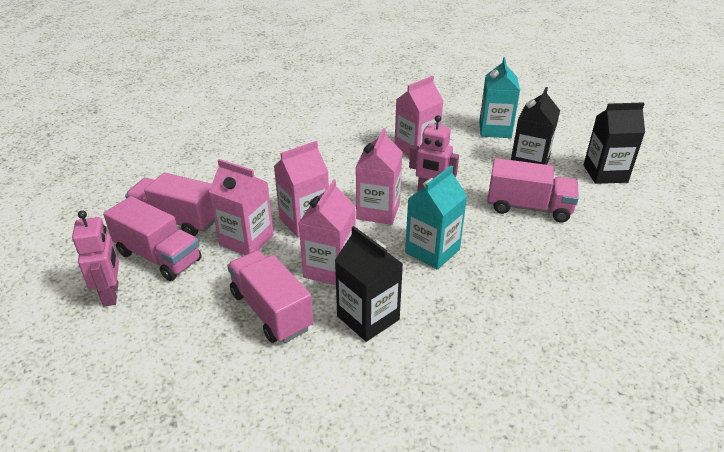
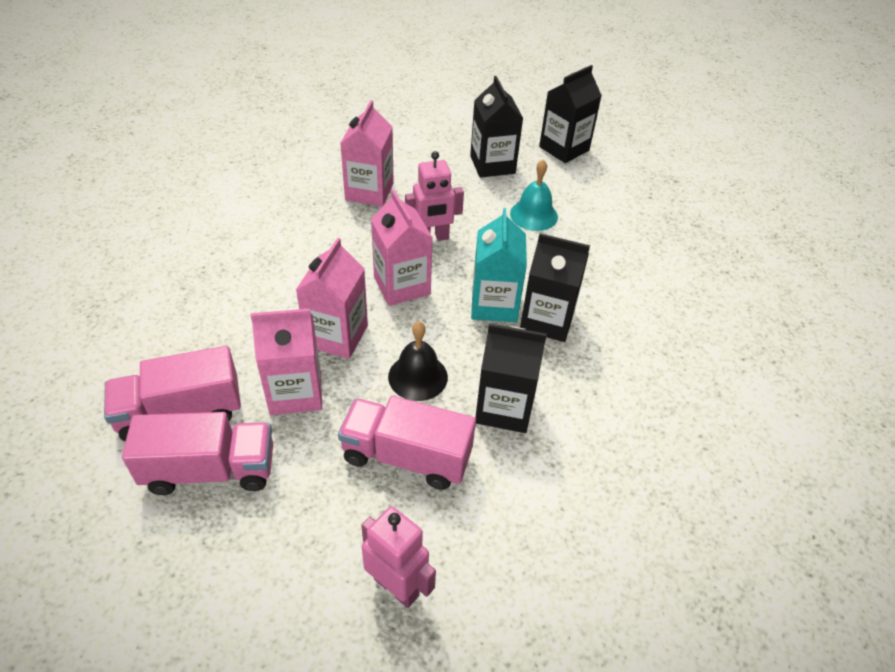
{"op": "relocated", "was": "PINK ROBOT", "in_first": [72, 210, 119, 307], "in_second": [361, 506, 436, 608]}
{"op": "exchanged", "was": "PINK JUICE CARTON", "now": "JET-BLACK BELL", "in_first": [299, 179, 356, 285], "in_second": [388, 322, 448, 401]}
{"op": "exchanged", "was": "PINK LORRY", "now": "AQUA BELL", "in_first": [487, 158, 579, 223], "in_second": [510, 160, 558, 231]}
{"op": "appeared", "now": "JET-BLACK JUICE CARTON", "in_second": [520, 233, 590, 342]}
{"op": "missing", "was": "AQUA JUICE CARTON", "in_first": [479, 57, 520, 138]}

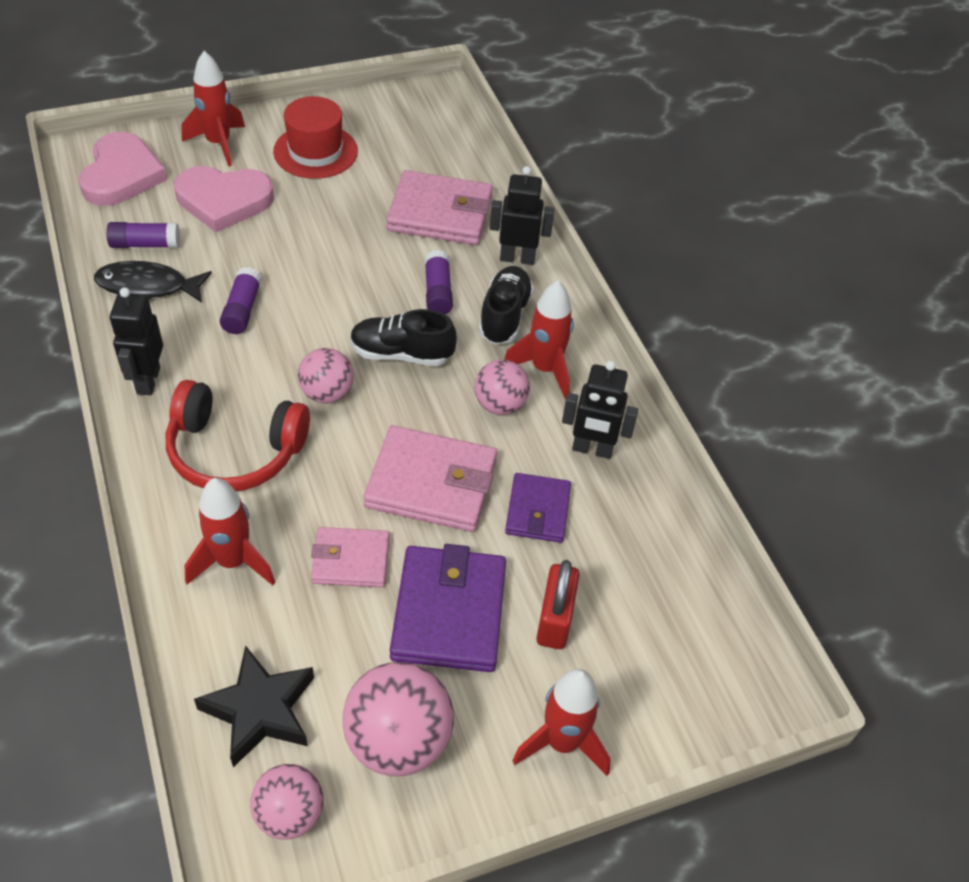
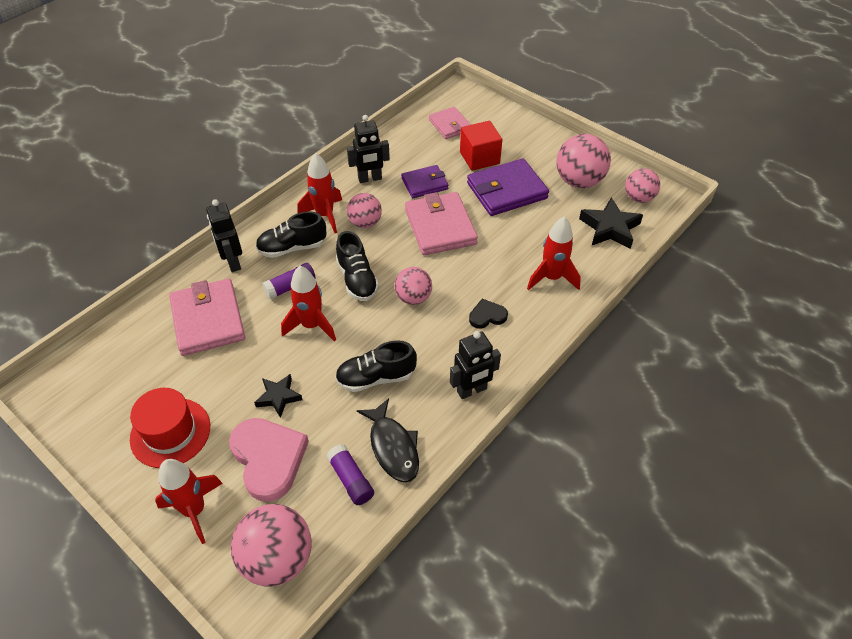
{"op": "exchanged", "was": "PINK HEART SHAPE", "now": "PINK PLAY BALL", "in_first": [78, 132, 167, 206], "in_second": [231, 504, 312, 587]}
{"op": "appeared", "now": "JET-BLACK STAR SHAPE", "in_second": [254, 374, 303, 418]}
{"op": "relocated", "was": "CRIMSON SPACESHIP", "in_first": [513, 669, 611, 776], "in_second": [281, 266, 336, 342]}
{"op": "exchanged", "was": "PURPLE GLUE STICK", "now": "JET-BLACK SHOE", "in_first": [220, 267, 262, 334], "in_second": [335, 340, 417, 392]}
{"op": "spun", "was": "JET-BLACK ROBOT", "in_first": [562, 360, 638, 459], "in_second": [347, 115, 390, 183], "clockwise": 90}
{"op": "relocated", "was": "PINK WALLET", "in_first": [311, 527, 389, 587], "in_second": [429, 107, 471, 139]}
{"op": "exchanged", "was": "CRIMSON SMALL LOCK", "now": "CRIMSON CUBE", "in_first": [536, 560, 579, 649], "in_second": [460, 121, 502, 171]}
{"op": "exchanged", "was": "CRIMSON HEADPHONES", "now": "JET-BLACK HEART SHAPE", "in_first": [166, 380, 310, 491], "in_second": [469, 299, 508, 329]}

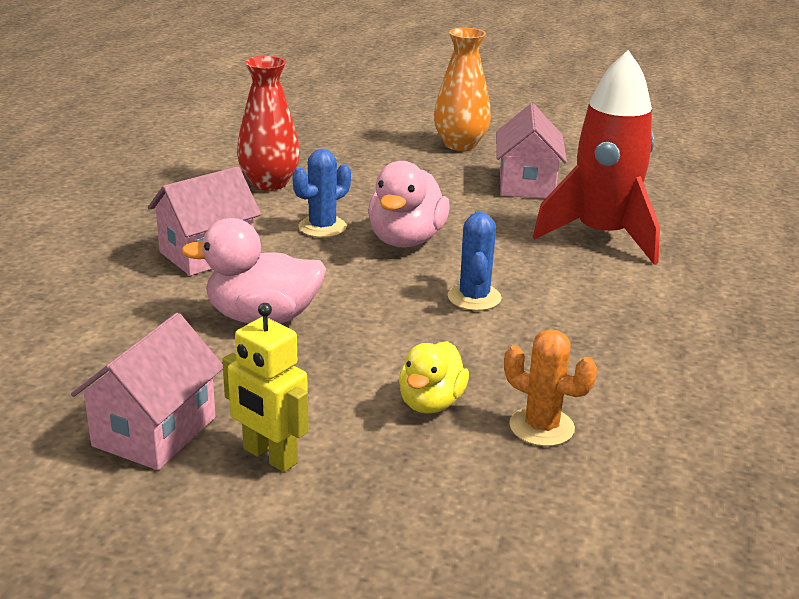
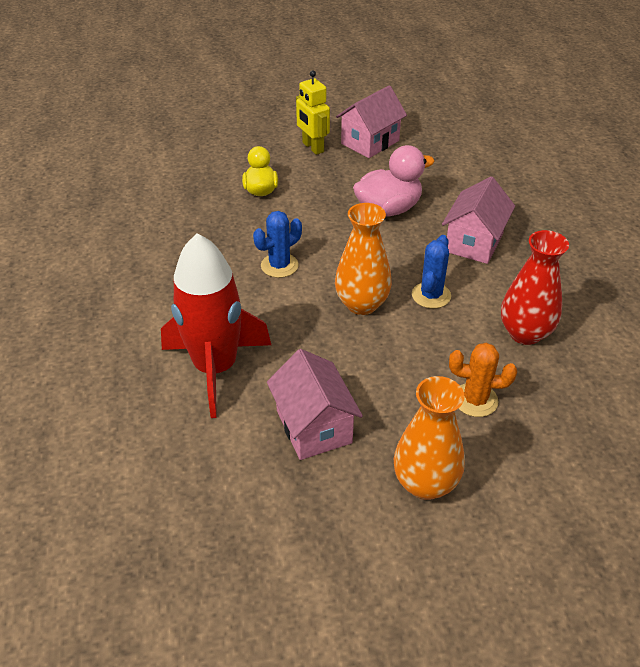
{"op": "spun", "was": "BLUE CACTUS", "in_first": [448, 211, 502, 311], "in_second": [253, 211, 302, 278], "clockwise": 75}
{"op": "spun", "was": "GOLDEN ROBOT", "in_first": [222, 303, 309, 472], "in_second": [296, 70, 330, 155], "clockwise": -135}
{"op": "exchanged", "was": "PINK RUBBER DUCK", "now": "ORANGE-COLOURED FLOWER VASE", "in_first": [368, 161, 450, 248], "in_second": [335, 203, 392, 315]}
{"op": "spun", "was": "PINK TOY HOUSE", "in_first": [71, 313, 223, 470], "in_second": [336, 85, 407, 158], "clockwise": 45}
{"op": "relocated", "was": "ORANGE-COLOURED CACTUS", "in_first": [504, 329, 597, 446], "in_second": [449, 343, 517, 417]}

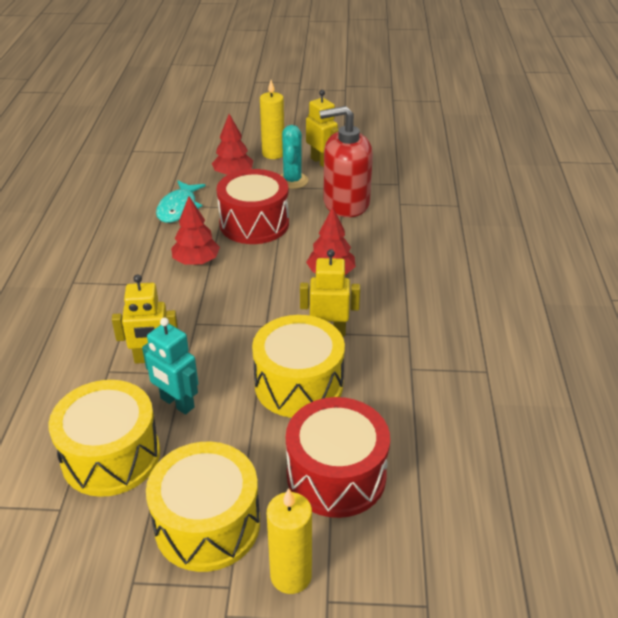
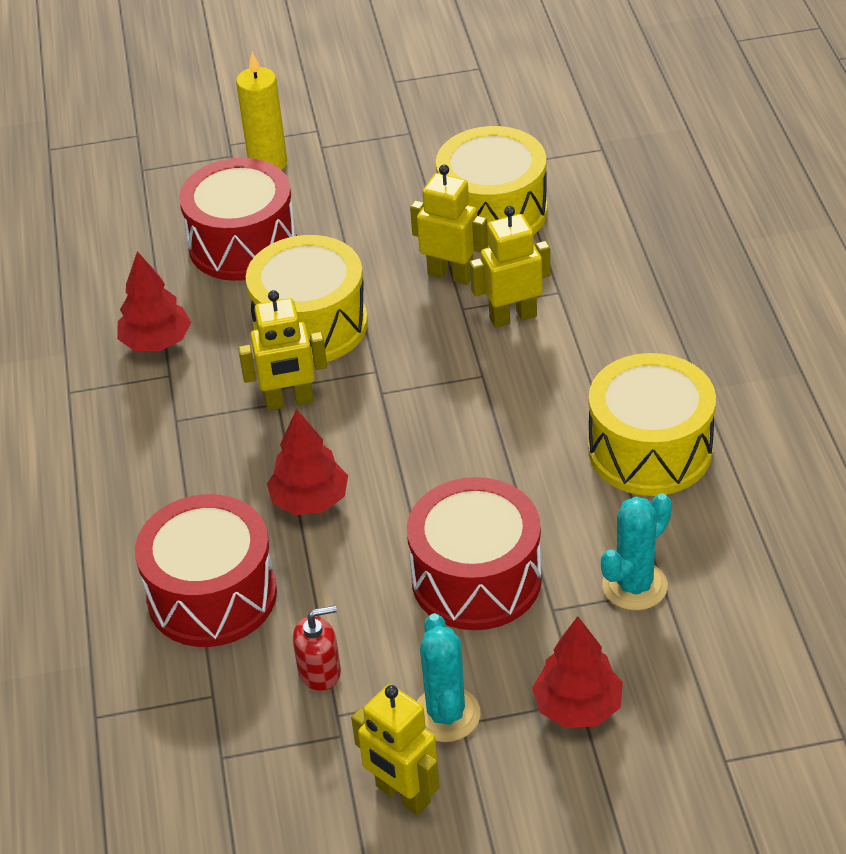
{"op": "relocated", "was": "CRIMSON TOY TREE", "in_first": [171, 196, 220, 265], "in_second": [117, 251, 191, 351]}
{"op": "appeared", "now": "CRIMSON TOY DRUM", "in_second": [135, 494, 277, 647]}
{"op": "size", "was": "CRIMSON SOAP DISPENSER", "in_first": [319, 106, 373, 217], "in_second": [293, 605, 341, 691], "ratio": 0.45}
{"op": "colour", "was": "AQUA ROBOT", "now": "GOLDEN ROBOT", "in_first": [142, 318, 198, 415], "in_second": [410, 165, 488, 285]}
{"op": "relocated", "was": "GOLDEN TOY DRUM", "in_first": [146, 442, 260, 572], "in_second": [588, 353, 716, 496]}
{"op": "exchanged", "was": "AQUA TOY FISH", "now": "AQUA CACTUS", "in_first": [156, 181, 206, 223], "in_second": [601, 493, 672, 611]}
{"op": "missing", "was": "GOLDEN WAX CANDLE", "in_first": [260, 80, 284, 159]}

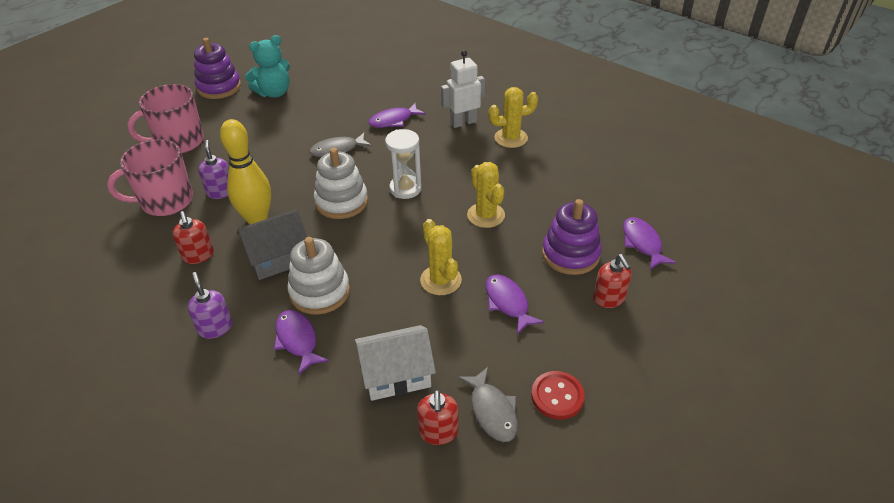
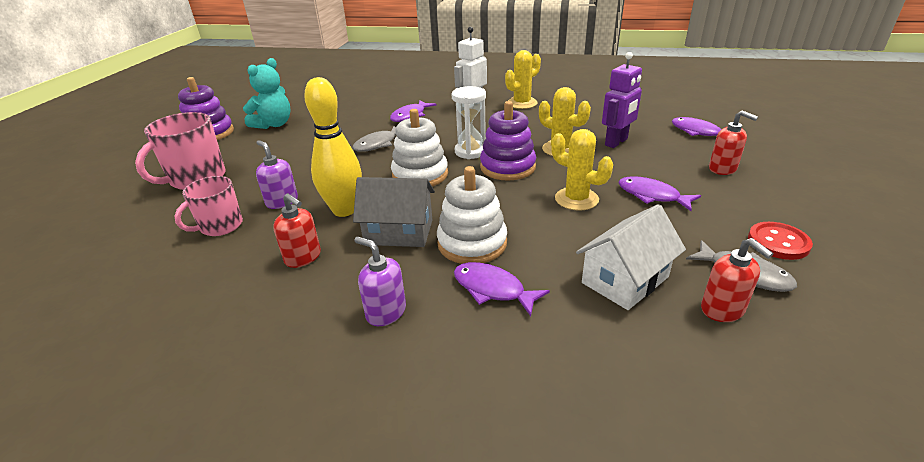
{"op": "size", "was": "PINK COFFEE MUG", "in_first": [107, 139, 193, 216], "in_second": [174, 176, 243, 236], "ratio": 0.66}
{"op": "spun", "was": "ASH-GREY TOY HOUSE", "in_first": [237, 209, 307, 280], "in_second": [353, 177, 435, 247], "clockwise": 60}
{"op": "relocated", "was": "PURPLE STACKING RINGS", "in_first": [542, 199, 602, 275], "in_second": [480, 101, 536, 180]}
{"op": "appeared", "now": "PURPLE ROBOT", "in_second": [602, 52, 642, 148]}

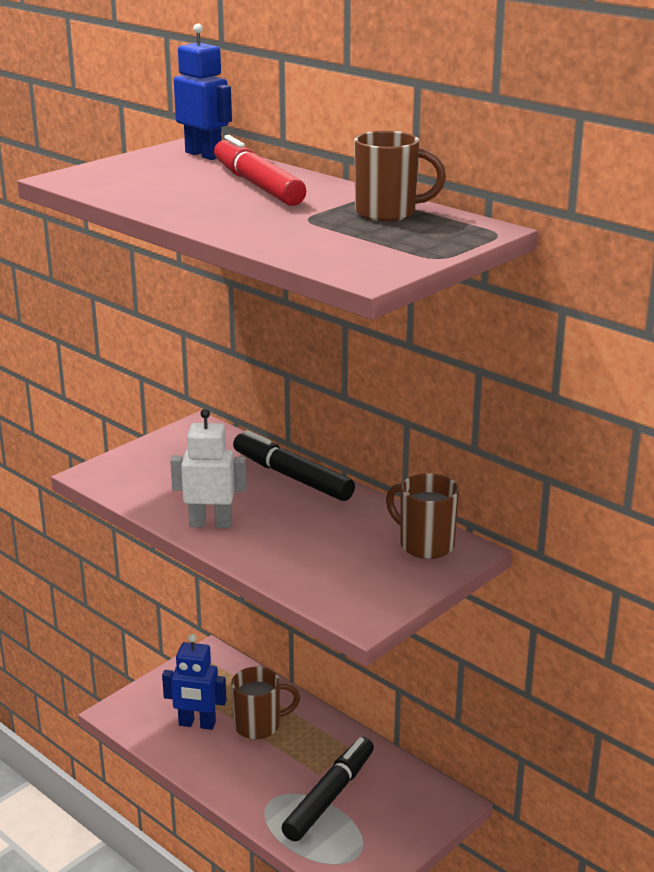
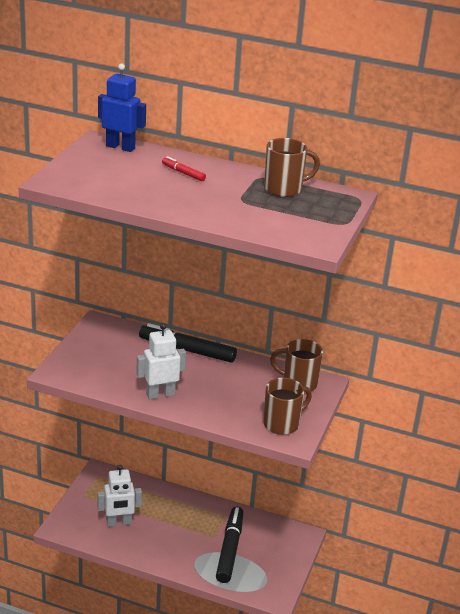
{"op": "colour", "was": "BLUE ROBOT", "now": "WHITE ROBOT", "in_first": [162, 634, 227, 730], "in_second": [98, 465, 142, 527]}
{"op": "size", "was": "CRIMSON MARKER", "in_first": [214, 135, 306, 206], "in_second": [162, 156, 206, 181], "ratio": 0.47}
{"op": "relocated", "was": "BROWN COFFEE MUG", "in_first": [231, 667, 300, 739], "in_second": [263, 378, 312, 435]}

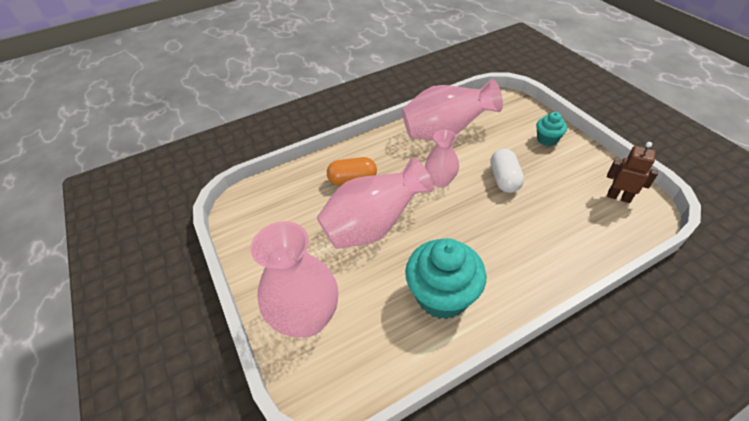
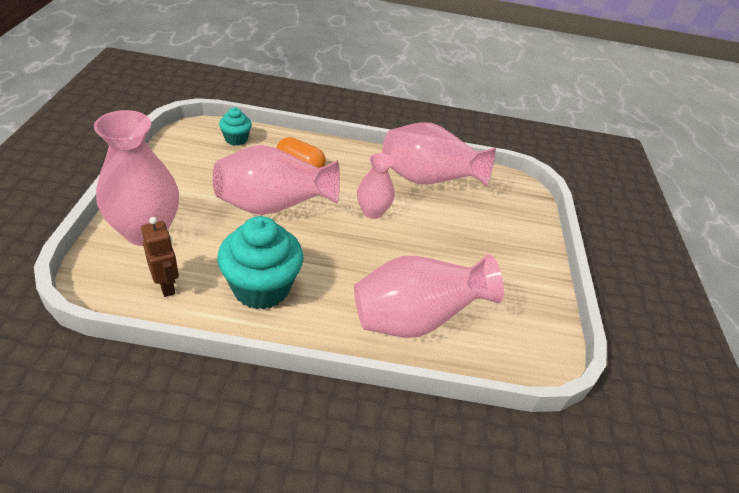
{"op": "relocated", "was": "BROWN ROBOT", "in_first": [607, 142, 658, 203], "in_second": [141, 217, 179, 297]}
{"op": "relocated", "was": "AQUA CUPCAKE", "in_first": [536, 112, 567, 146], "in_second": [219, 107, 252, 146]}
{"op": "appeared", "now": "PINK FLOWER VASE", "in_second": [354, 254, 504, 338]}
{"op": "missing", "was": "WHITE PILL SHAPE", "in_first": [490, 149, 524, 193]}

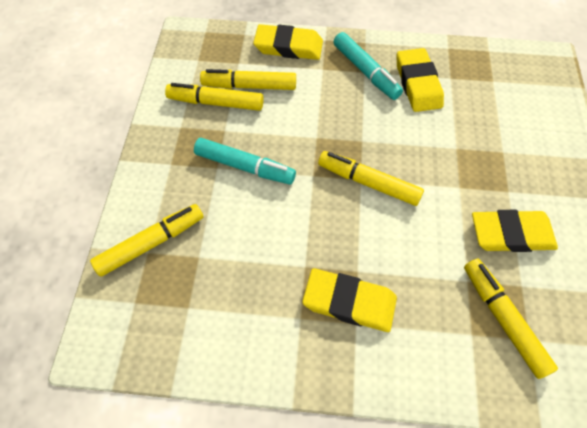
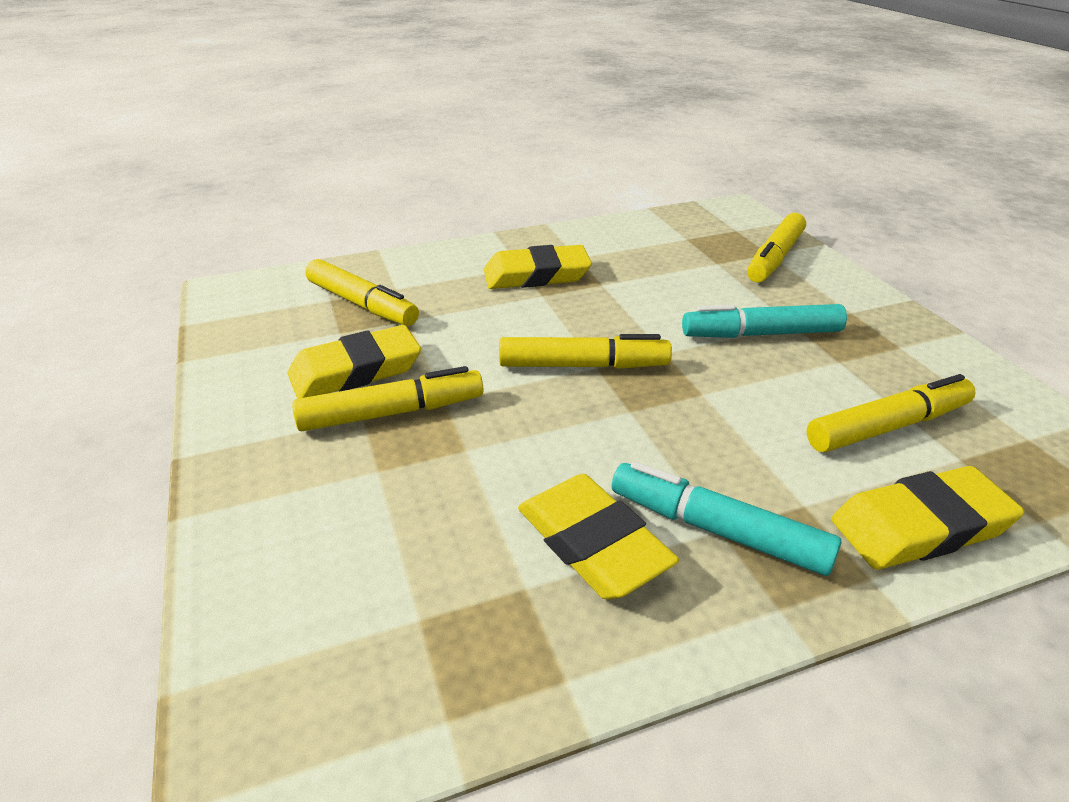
{"op": "relocated", "was": "GOLDEN MARKER", "in_first": [165, 83, 264, 111], "in_second": [292, 366, 483, 431]}

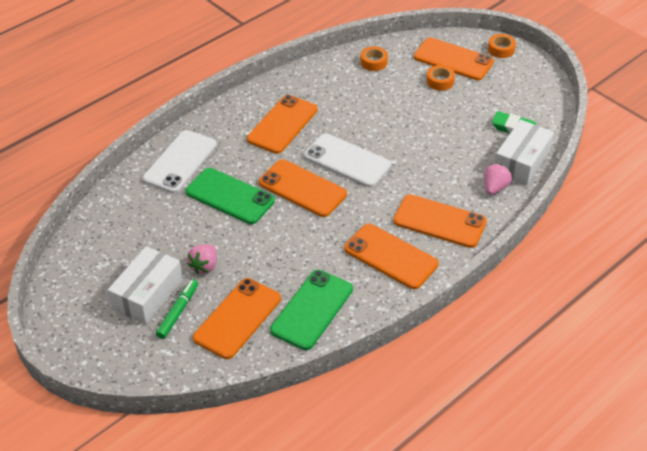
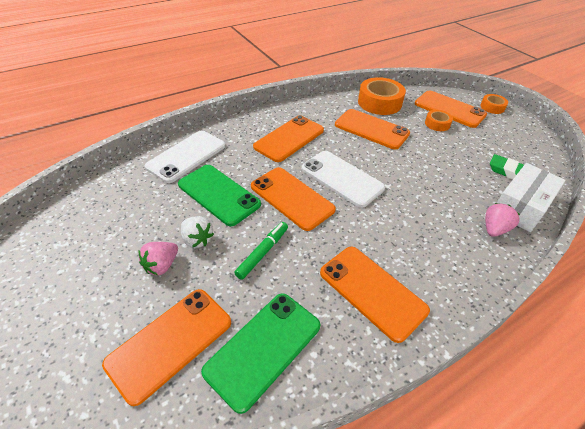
{"op": "appeared", "now": "WHITE TOY STRAWBERRY", "in_second": [181, 216, 214, 248]}
{"op": "relocated", "was": "EMERALD MARKER", "in_first": [156, 279, 198, 339], "in_second": [234, 222, 288, 280]}
{"op": "relocated", "was": "ORANGE-COLOURED MOBILE PHONE", "in_first": [393, 194, 487, 248], "in_second": [335, 109, 410, 149]}
{"op": "size", "was": "ORANGE-COLOURED TAPE", "in_first": [360, 46, 388, 71], "in_second": [358, 77, 406, 115], "ratio": 1.89}
{"op": "missing", "was": "WHITE PACKAGE", "in_first": [108, 246, 183, 324]}

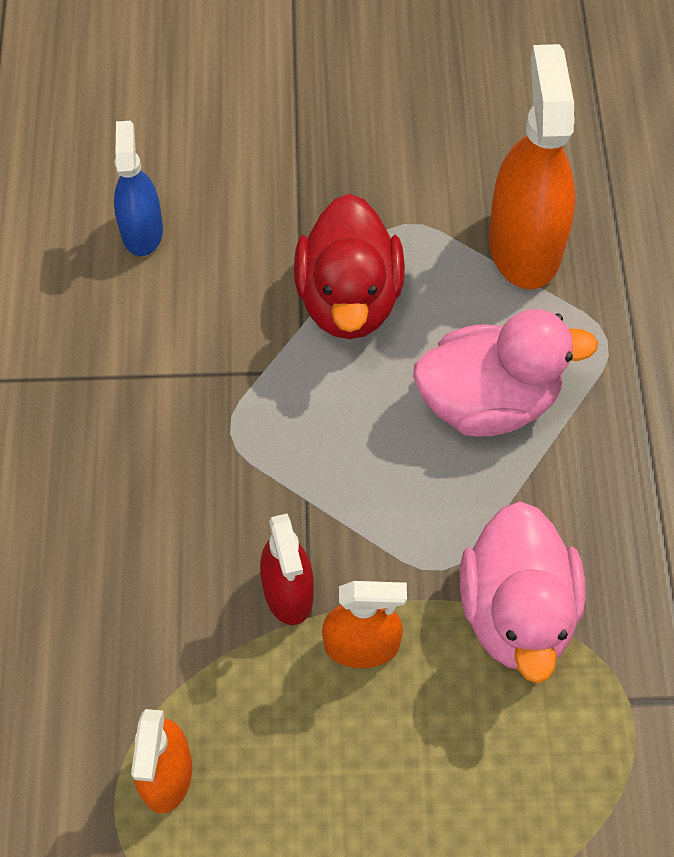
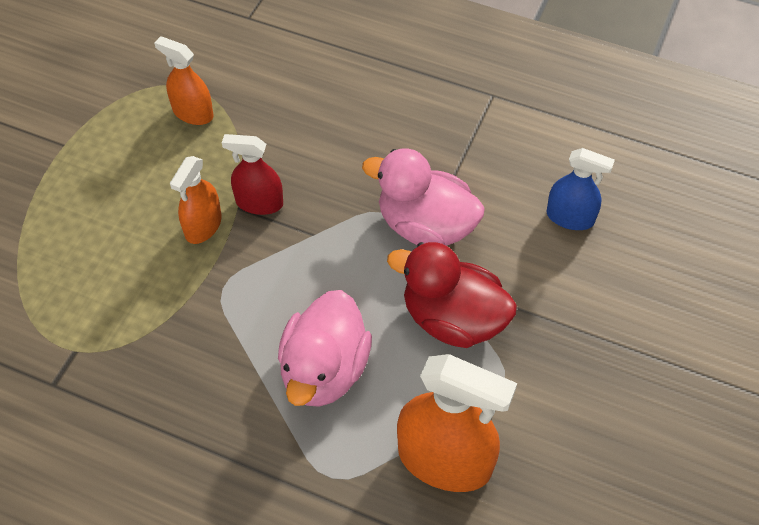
{"op": "relocated", "was": "PINK RUBBER DUCK", "in_first": [460, 501, 585, 683], "in_second": [362, 148, 485, 246]}

